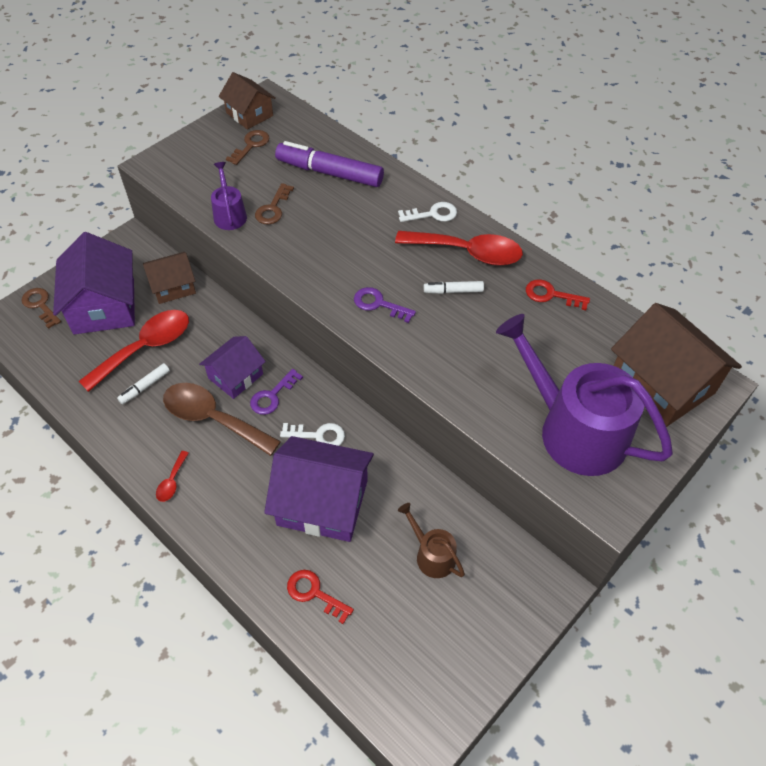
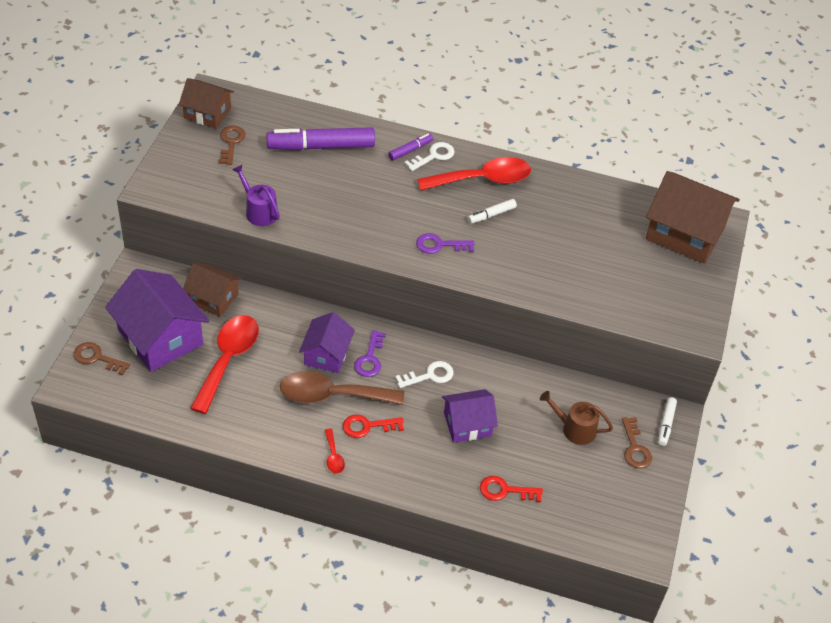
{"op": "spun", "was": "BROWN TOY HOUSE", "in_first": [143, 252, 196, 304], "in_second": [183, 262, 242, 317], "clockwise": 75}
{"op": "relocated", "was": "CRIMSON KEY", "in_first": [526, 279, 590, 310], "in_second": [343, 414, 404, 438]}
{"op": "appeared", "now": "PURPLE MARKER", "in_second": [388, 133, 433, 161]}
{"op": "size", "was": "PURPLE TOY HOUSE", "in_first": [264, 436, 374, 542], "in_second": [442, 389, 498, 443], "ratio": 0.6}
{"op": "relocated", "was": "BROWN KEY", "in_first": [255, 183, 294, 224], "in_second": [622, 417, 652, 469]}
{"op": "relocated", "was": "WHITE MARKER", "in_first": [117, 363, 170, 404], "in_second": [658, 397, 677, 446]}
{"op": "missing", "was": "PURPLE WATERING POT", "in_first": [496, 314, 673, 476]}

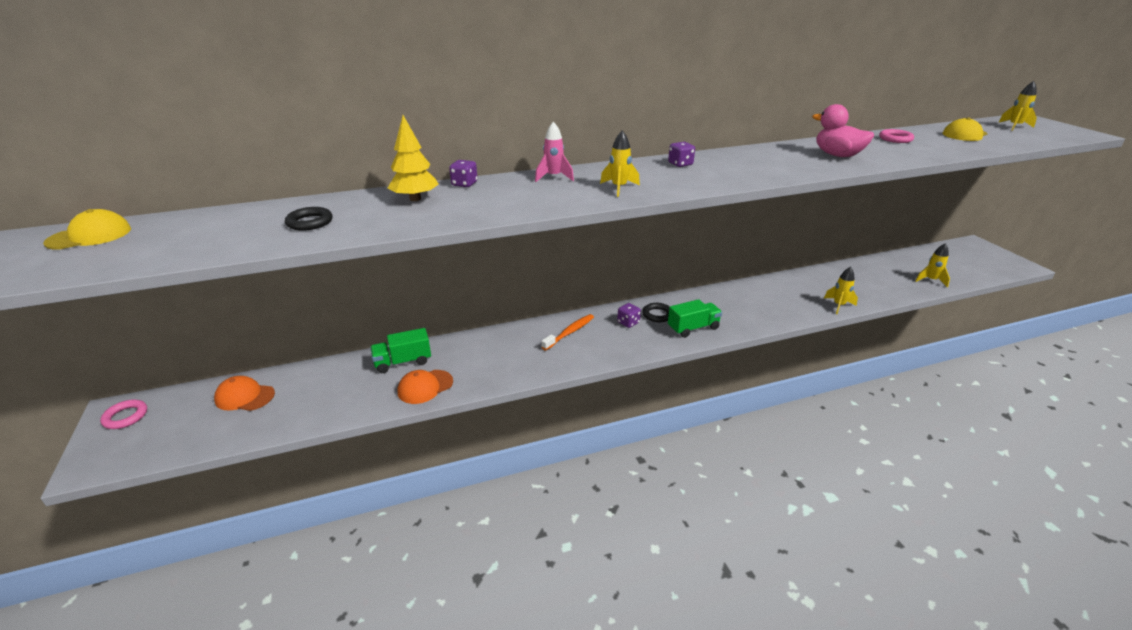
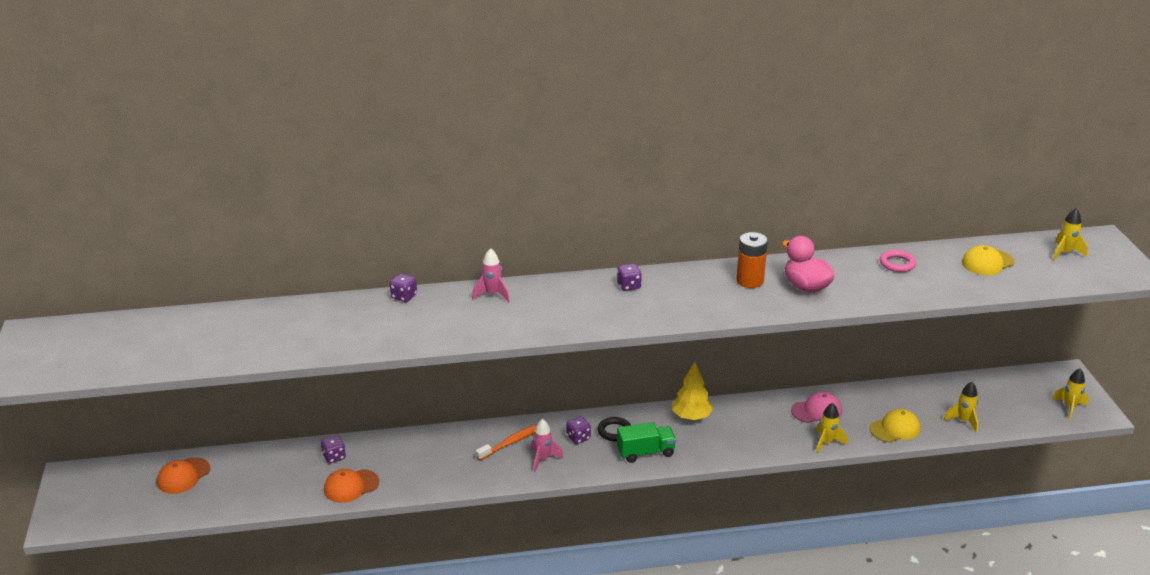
{"op": "spun", "was": "ORANGE-COLOURED PEAKED CAP", "in_first": [214, 376, 275, 411], "in_second": [157, 457, 210, 494], "clockwise": -75}
{"op": "exchanged", "was": "EMERALD LORRY", "now": "PURPLE DICE", "in_first": [370, 328, 431, 373], "in_second": [321, 435, 346, 463]}
{"op": "appeared", "now": "PINK SPACESHIP", "in_second": [531, 419, 564, 472]}
{"op": "relocated", "was": "GOLDEN TOY TREE", "in_first": [388, 115, 439, 201], "in_second": [672, 362, 713, 420]}
{"op": "appeared", "now": "ORANGE-COLOURED POWER CELL", "in_second": [736, 232, 768, 288]}
{"op": "appeared", "now": "PINK PEAKED CAP", "in_second": [791, 392, 842, 423]}
{"op": "relocated", "was": "GOLDEN PEAKED CAP", "in_first": [43, 209, 131, 250], "in_second": [870, 409, 920, 442]}
{"op": "relocated", "was": "GOLDEN SPACESHIP", "in_first": [600, 130, 640, 197], "in_second": [1052, 369, 1089, 420]}
{"op": "missing", "was": "PINK RING", "in_first": [100, 400, 147, 429]}
{"op": "missing", "was": "JET-BLACK RING", "in_first": [285, 207, 333, 231]}

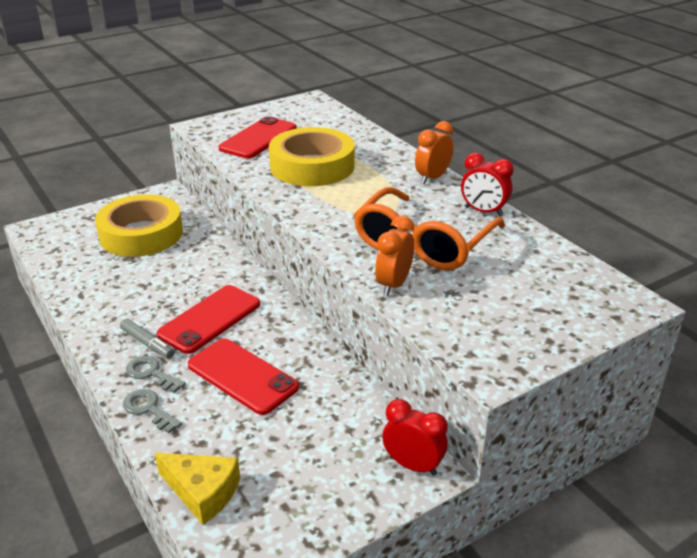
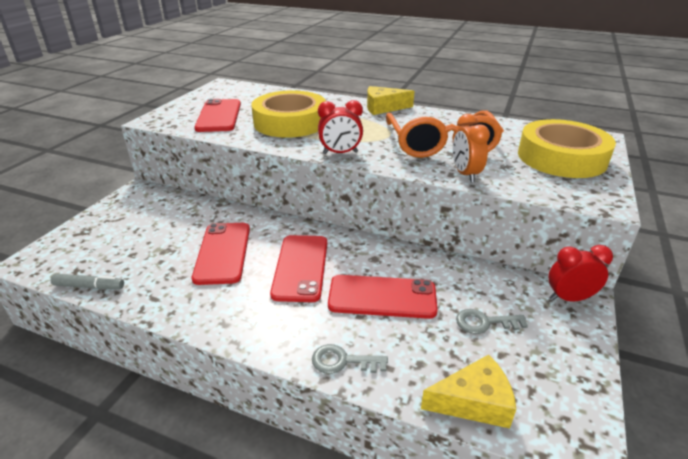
{"op": "relocated", "was": "ASH-GREY MARKER", "in_first": [120, 319, 174, 359], "in_second": [51, 274, 124, 289]}
{"op": "appeared", "now": "CRIMSON MOBILE PHONE", "in_second": [192, 223, 250, 285]}
{"op": "relocated", "was": "CRIMSON ALARM CLOCK", "in_first": [461, 153, 514, 216], "in_second": [318, 100, 363, 154]}
{"op": "exchanged", "was": "ORANGE-COLOURED ALARM CLOCK", "now": "GOLDEN CHEESE WEDGE", "in_first": [415, 121, 453, 184], "in_second": [367, 86, 414, 115]}
{"op": "relocated", "was": "ASH-GREY KEY", "in_first": [126, 356, 186, 393], "in_second": [456, 309, 528, 334]}
{"op": "relocated", "was": "GOLDEN TAPE", "in_first": [95, 194, 183, 257], "in_second": [518, 119, 616, 178]}

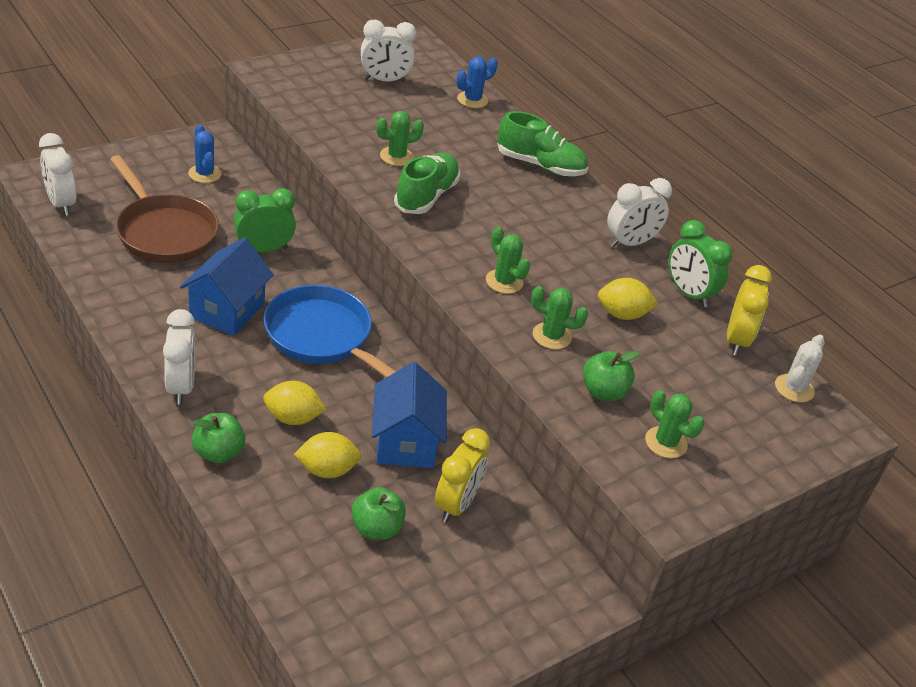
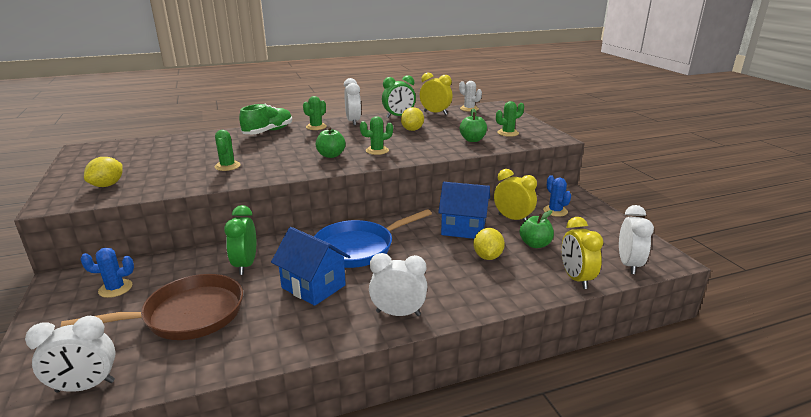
{"op": "relocated", "was": "GOLDEN CITRUS FRUIT", "in_first": [263, 381, 326, 425], "in_second": [84, 157, 123, 187]}
{"op": "relocated", "was": "EMERALD CACTUS", "in_first": [531, 286, 588, 349], "in_second": [303, 96, 327, 130]}
{"op": "relocated", "was": "EMERALD APPLE FRUIT", "in_first": [192, 413, 245, 463], "in_second": [316, 127, 346, 158]}
{"op": "relocated", "was": "BLUE CACTUS", "in_first": [457, 57, 498, 108], "in_second": [543, 175, 571, 217]}
{"op": "appeared", "now": "GOLDEN ALARM CLOCK", "in_second": [561, 217, 603, 289]}
{"op": "relocated", "was": "WHITE ALARM CLOCK", "in_first": [361, 19, 416, 82], "in_second": [619, 205, 654, 274]}
{"op": "missing", "was": "EMERALD SHOE", "in_first": [394, 153, 460, 214]}

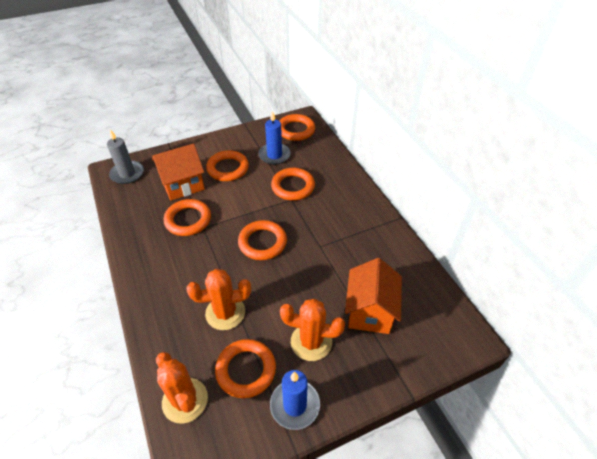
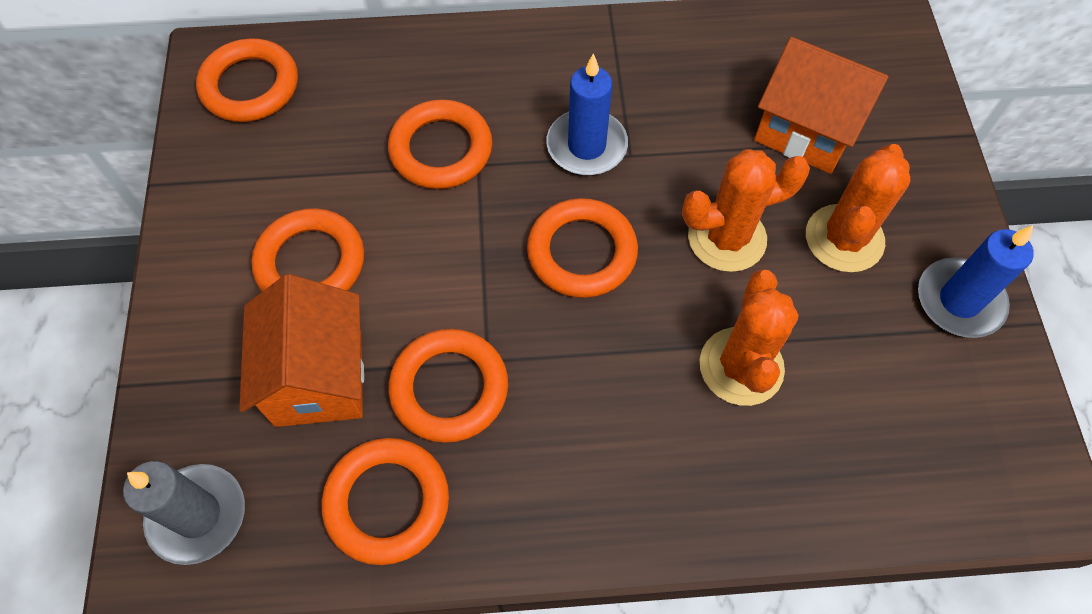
{"op": "relocated", "was": "ORANGE-COLOURED RING", "in_first": [215, 339, 276, 398], "in_second": [322, 438, 449, 565]}
{"op": "relocated", "was": "BLUE WAX CANDLE", "in_first": [258, 111, 291, 165], "in_second": [546, 53, 628, 175]}
{"op": "relocated", "was": "ORANGE-COLOURED CACTUS", "in_first": [156, 352, 208, 424], "in_second": [682, 149, 810, 272]}

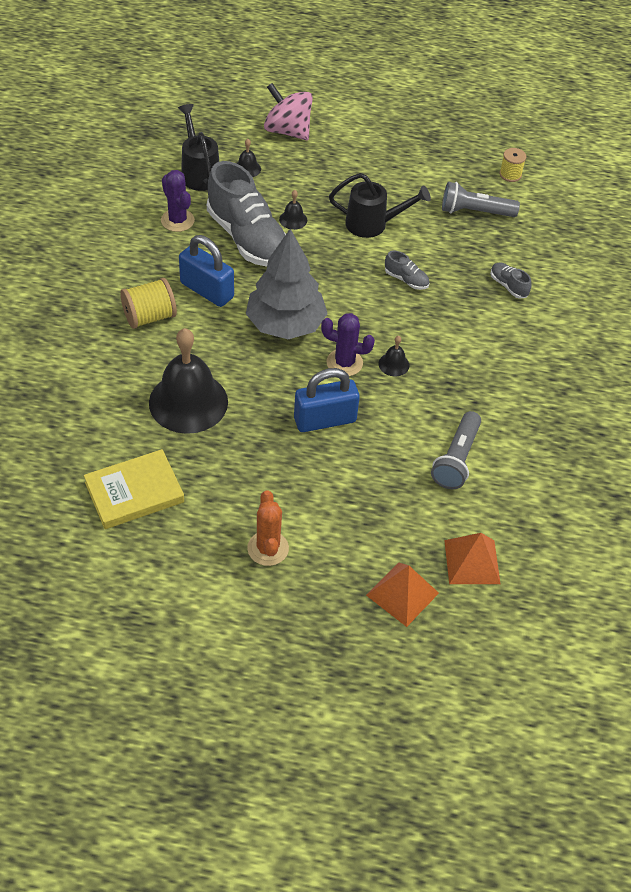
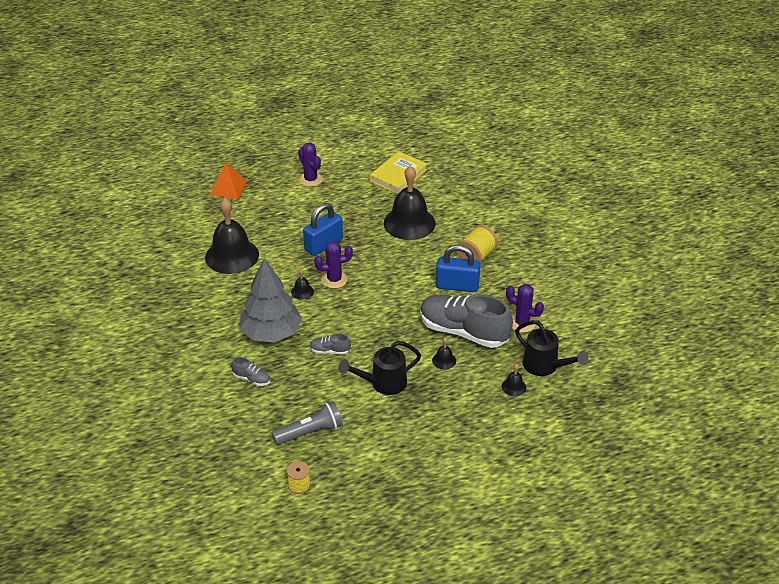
{"op": "exchanged", "was": "ASH-GREY TORCH", "now": "JET-BLACK BELL", "in_first": [431, 411, 481, 489], "in_second": [205, 198, 259, 274]}
{"op": "relocated", "was": "ASH-GREY TOY TREE", "in_first": [246, 229, 328, 339], "in_second": [239, 259, 302, 343]}
{"op": "colour", "was": "ORANGE-COLOURED CACTUS", "now": "PURPLE CACTUS", "in_first": [247, 490, 289, 566], "in_second": [298, 143, 323, 187]}
{"op": "missing", "was": "PINK SPINNING TOP", "in_first": [264, 83, 313, 140]}
{"op": "missing", "was": "ORANGE-COLOURED SOLID PYRAMID", "in_first": [444, 533, 501, 584]}

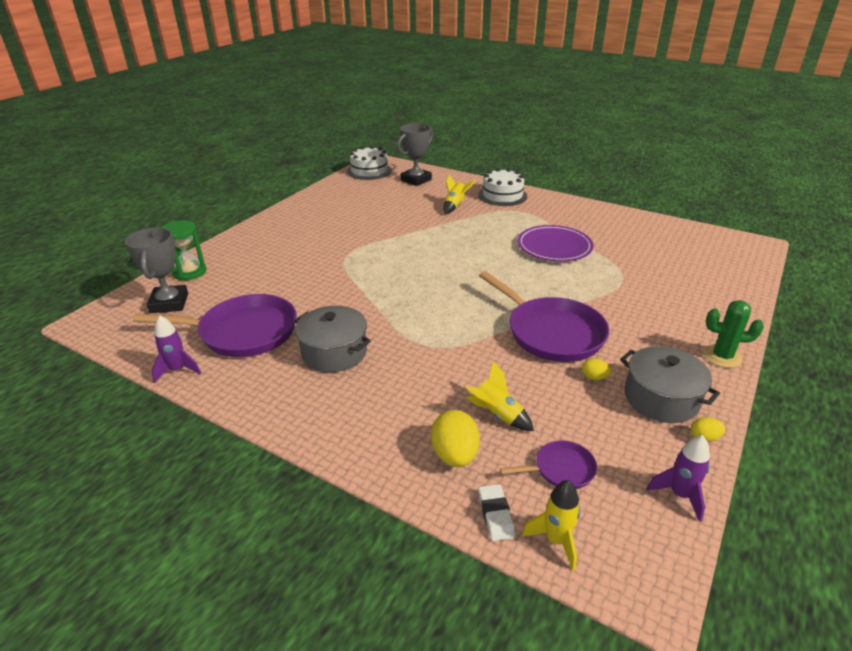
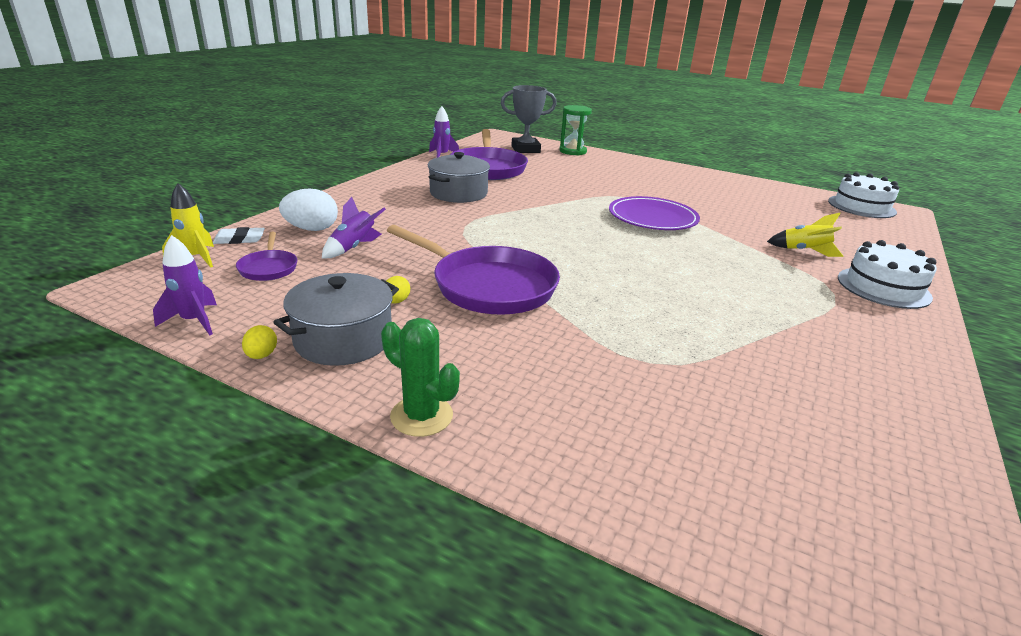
{"op": "colour", "was": "GOLDEN TOY EGG", "now": "WHITE TOY EGG", "in_first": [431, 410, 480, 467], "in_second": [279, 188, 338, 231]}
{"op": "colour", "was": "GOLDEN SPACESHIP", "now": "PURPLE SPACESHIP", "in_first": [465, 361, 534, 431], "in_second": [322, 197, 386, 258]}
{"op": "spun", "was": "EMERALD CACTUS", "in_first": [703, 300, 764, 368], "in_second": [381, 318, 460, 437], "clockwise": -60}
{"op": "spun", "was": "PURPLE PAN", "in_first": [479, 271, 609, 362], "in_second": [387, 225, 560, 315], "clockwise": -105}
{"op": "relocated", "was": "PURPLE PLATE", "in_first": [517, 225, 594, 262], "in_second": [609, 196, 700, 230]}
{"op": "missing", "was": "ASH-GREY PRIZE CUP", "in_first": [397, 123, 433, 186]}

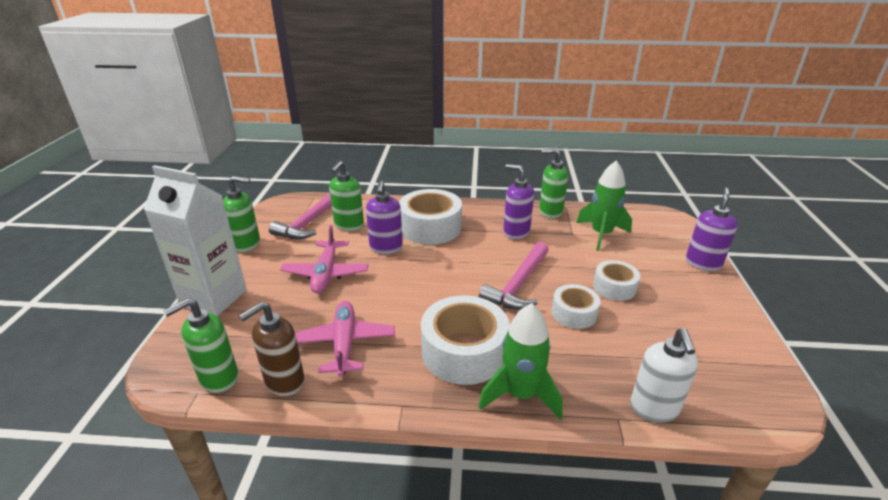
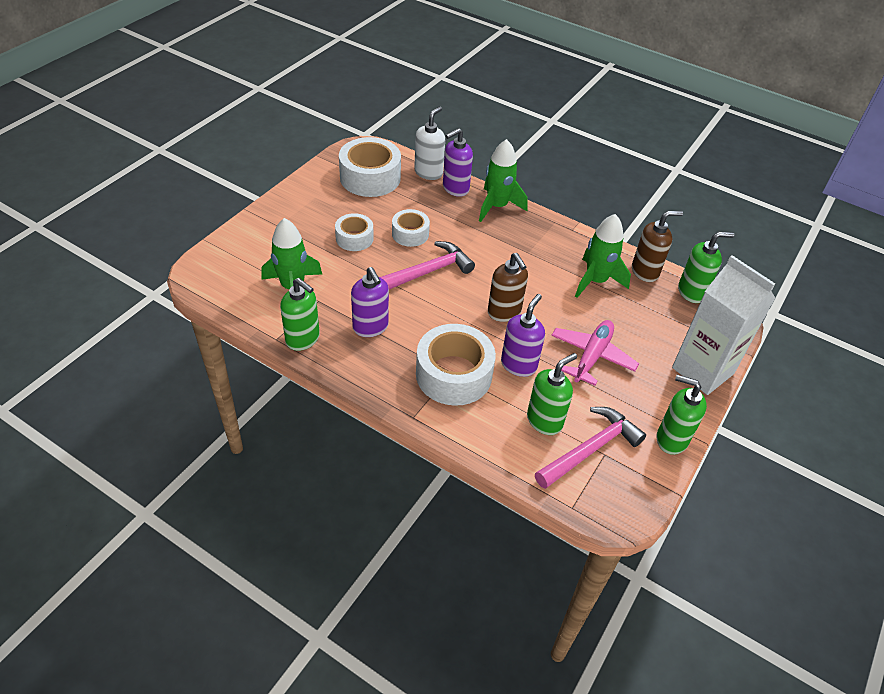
{"op": "relocated", "was": "WHITE TAPE", "in_first": [421, 295, 510, 385], "in_second": [339, 137, 401, 197]}
{"op": "relocated", "was": "PURPLE SOAP DISPENSER", "in_first": [686, 188, 738, 271], "in_second": [443, 128, 473, 197]}
{"op": "appeared", "now": "BROWN SOAP DISPENSER", "in_second": [488, 253, 528, 322]}
{"op": "exchanged", "was": "PINK TOY PLANE", "now": "EMERALD SPACESHIP", "in_first": [295, 301, 395, 377], "in_second": [575, 214, 631, 298]}

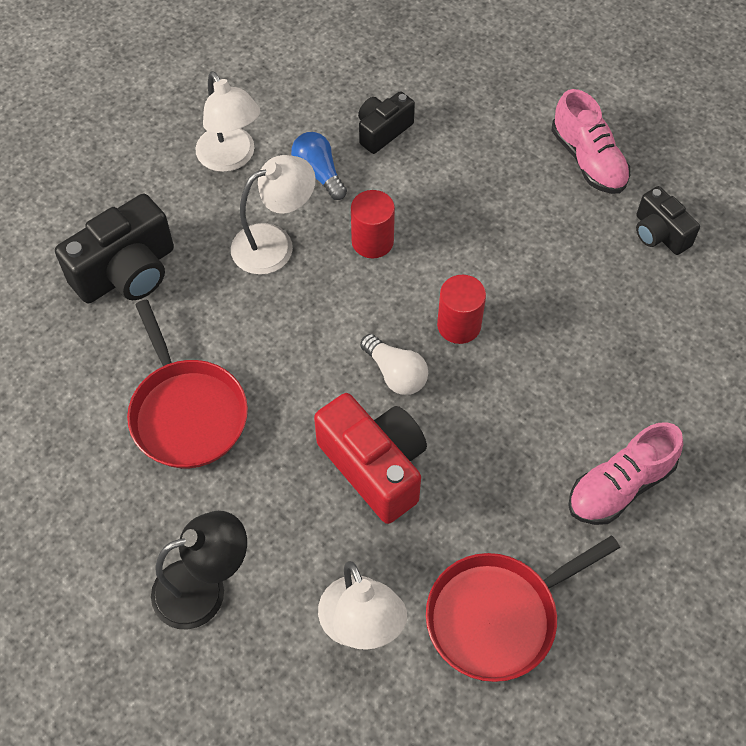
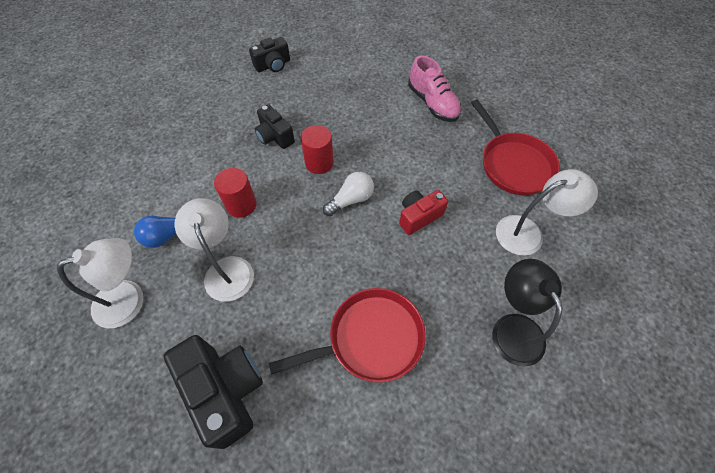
{"op": "relocated", "was": "JET-BLACK PHOTO CAMERA", "in_first": [358, 91, 415, 154], "in_second": [255, 104, 295, 149]}
{"op": "size", "was": "CRIMSON PHOTO CAMERA", "in_first": [314, 393, 427, 524], "in_second": [399, 190, 448, 235], "ratio": 0.59}
{"op": "missing", "was": "PINK SHOE", "in_first": [552, 89, 630, 194]}

